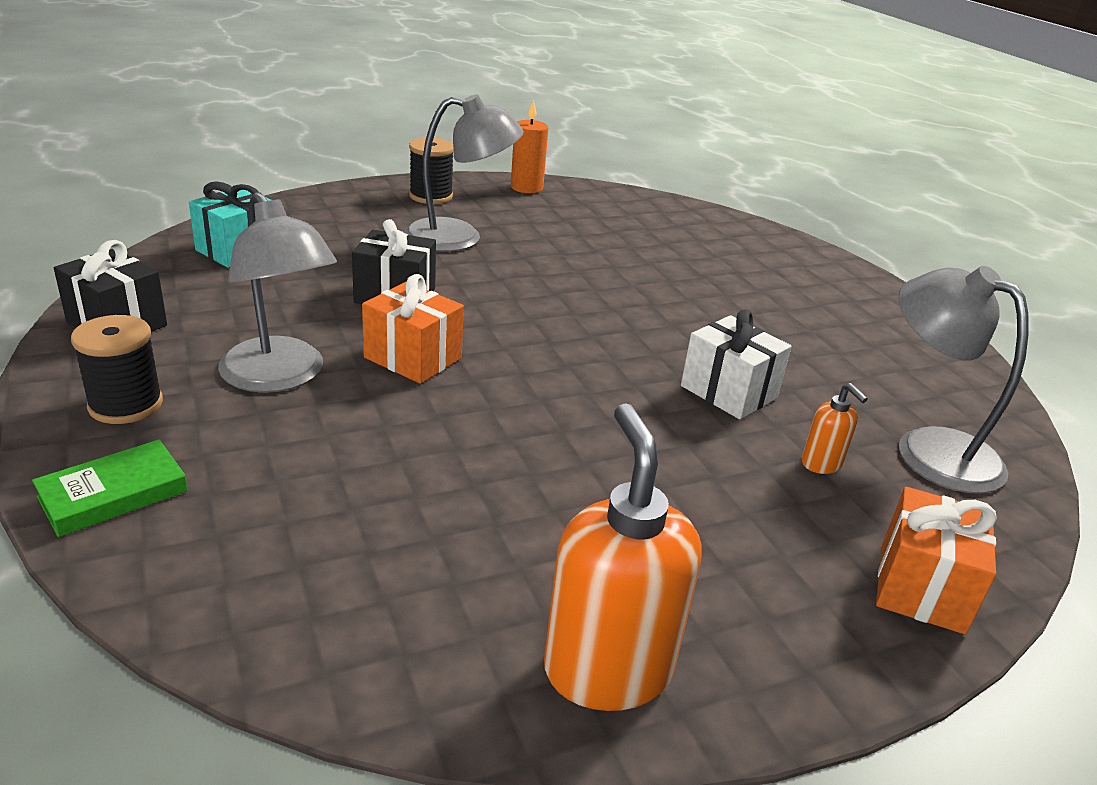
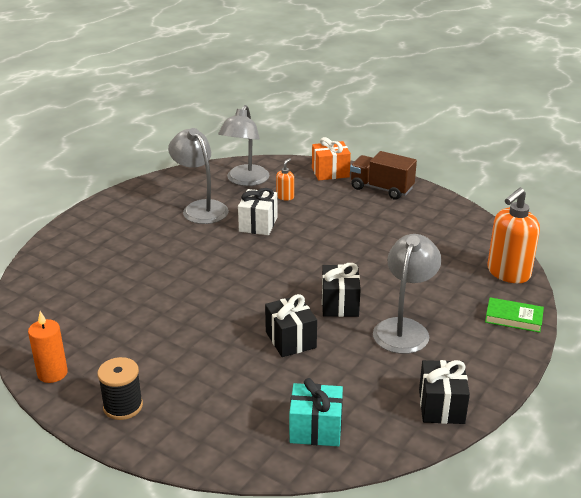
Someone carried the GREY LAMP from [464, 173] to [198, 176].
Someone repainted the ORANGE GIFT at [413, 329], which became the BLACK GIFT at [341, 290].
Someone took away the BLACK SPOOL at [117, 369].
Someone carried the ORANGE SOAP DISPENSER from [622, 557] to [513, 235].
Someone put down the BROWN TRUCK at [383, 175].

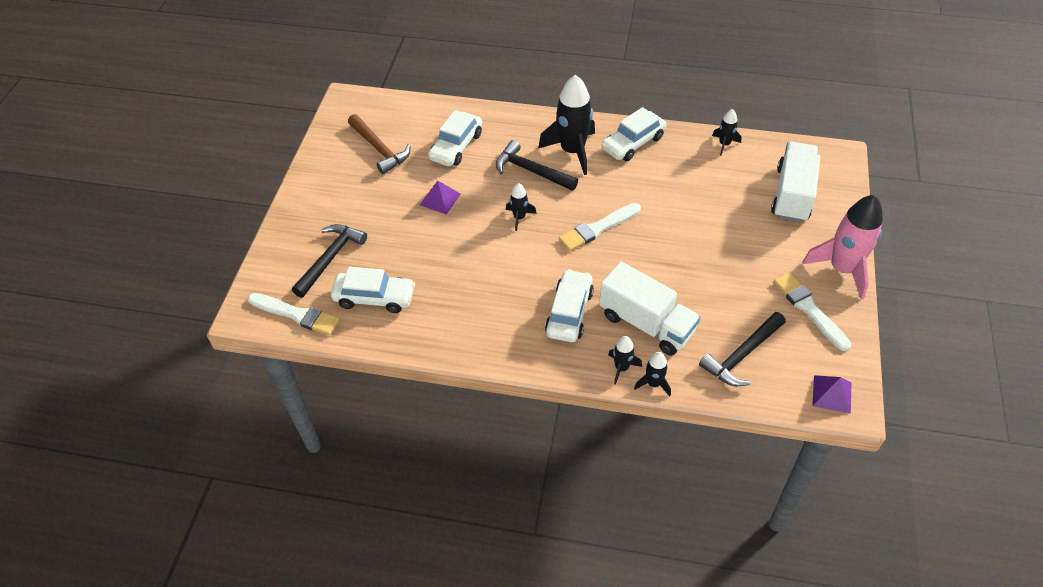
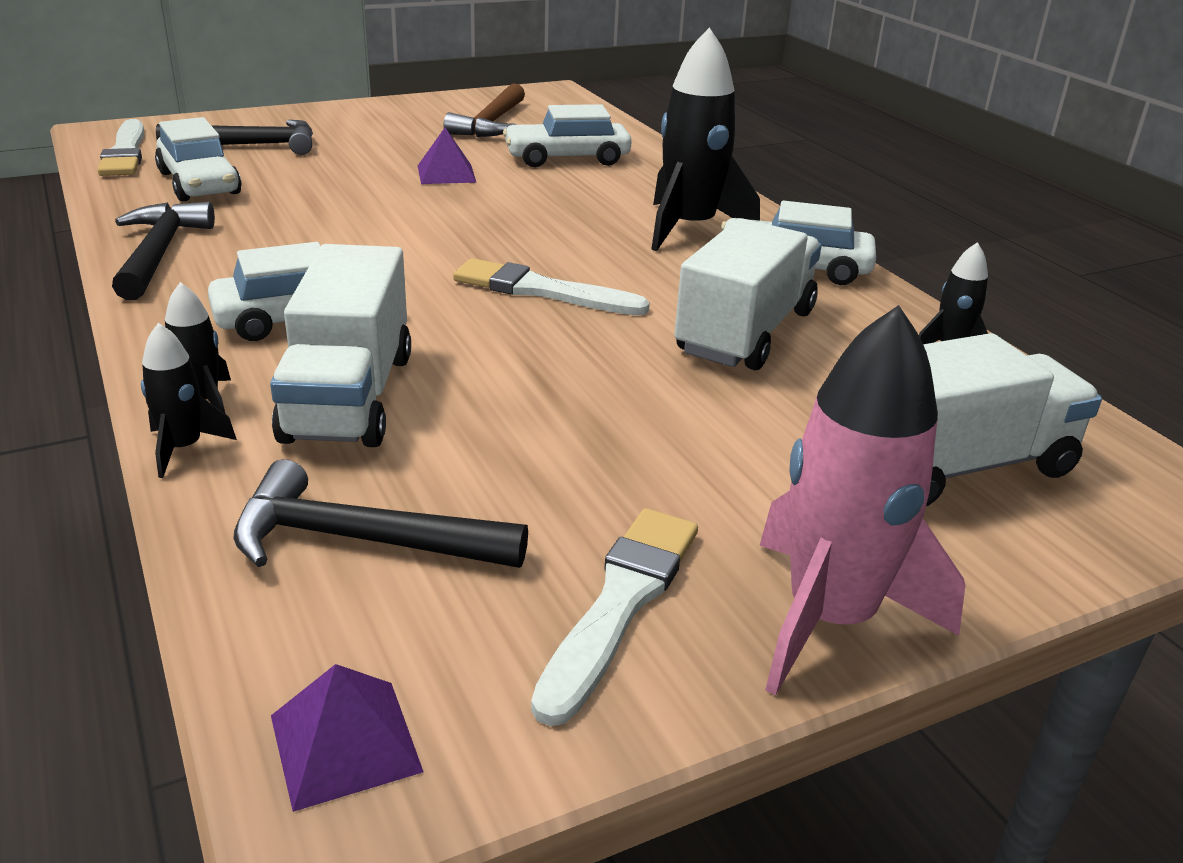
Someone carried the BLACK HAMMER from [537, 165] to [163, 251].
Someone took away the BLACK ROCKET at [521, 207].
Someone put down the WHITE TRUCK at [747, 294].

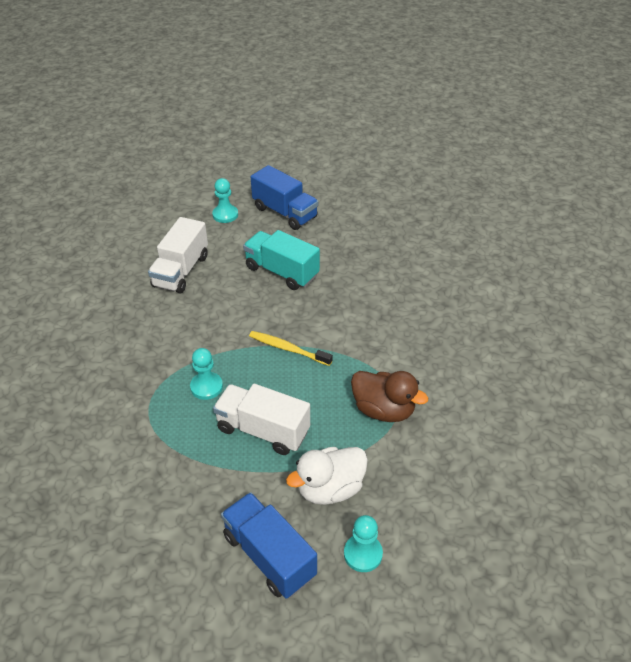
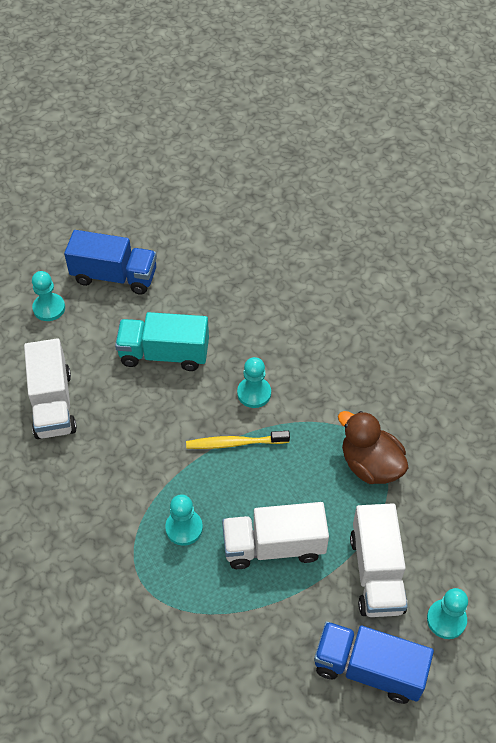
Someone rotated the BROWN DUCK at [389, 396] by 135 degrees counterclockwise.
Someone swapped the WHITE DUCK at [327, 476] for the WHITE TRUCK at [379, 560].
Someone put down the TURQUOISE PAWN at [254, 382].

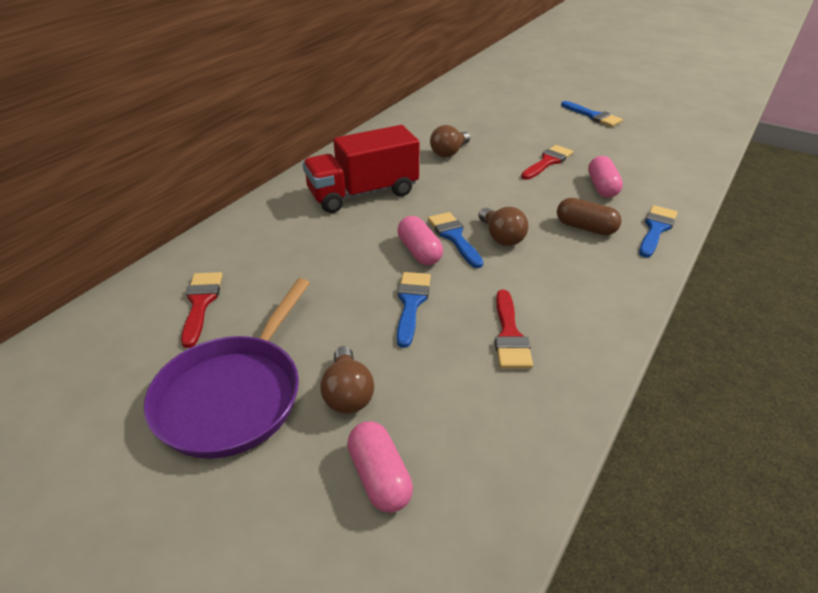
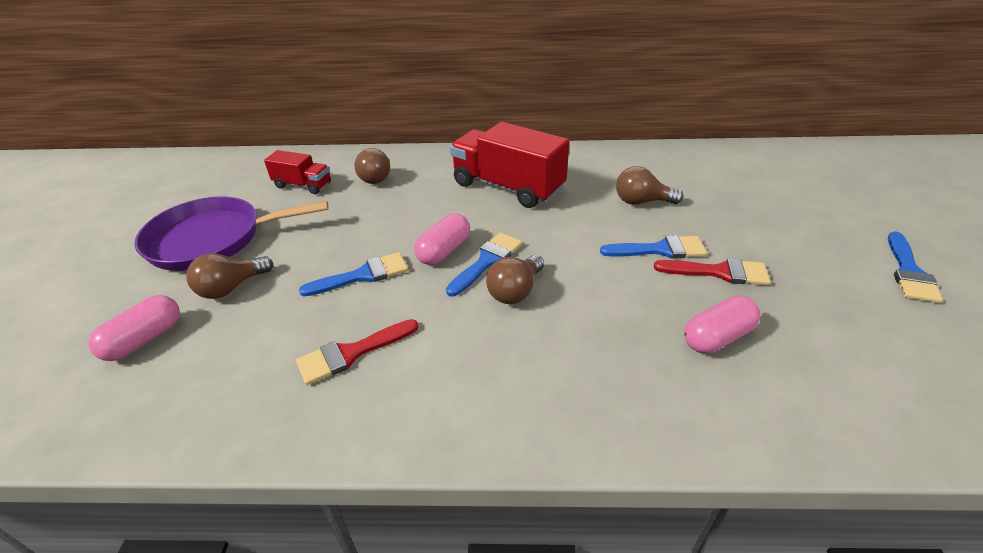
Someone took away the BROWN CAPSULE at [589, 216].
Someone carried the BLUE BRUSH from [658, 231] to [653, 247].
Someone swapped the RED BRUSH at [202, 310] for the RED TRUCK at [297, 172].
Someone put down the BROWN LIGHT BULB at [372, 166].

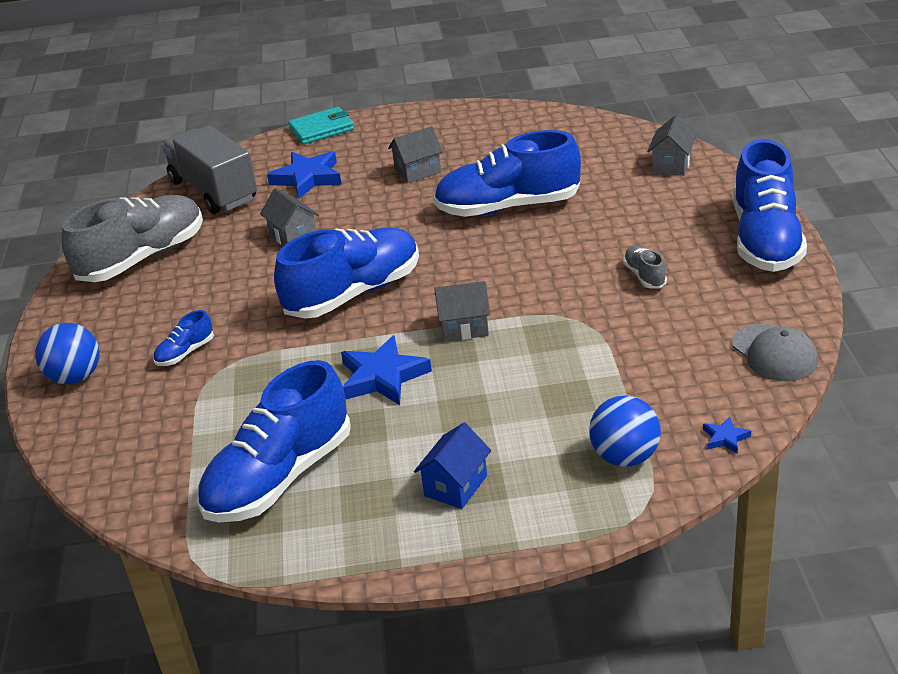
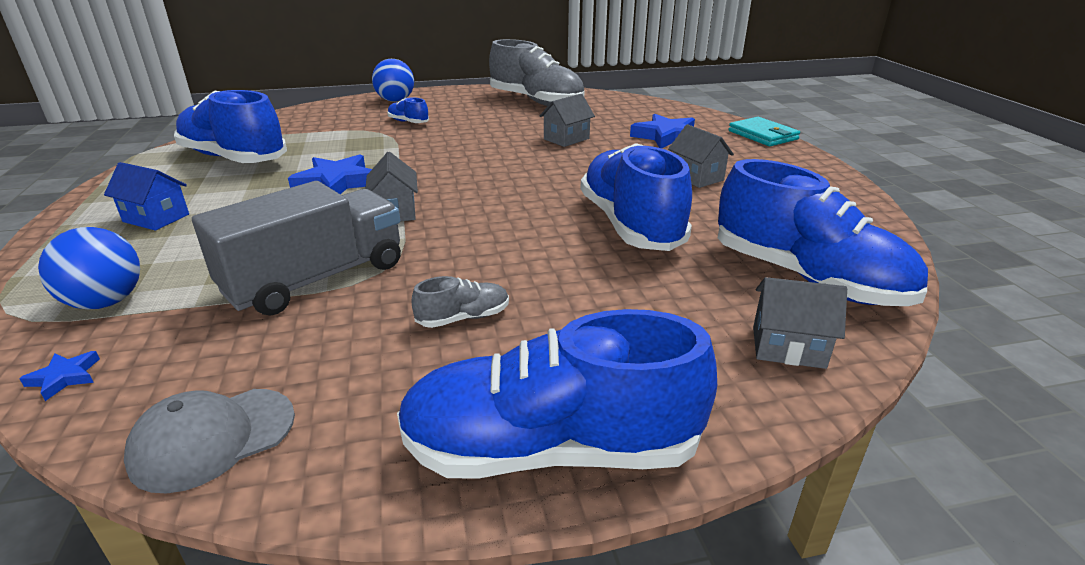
Someone carried the GREY TRUCK from [209, 169] to [296, 248].
Someone carried the BLUE SHOE from [346, 273] to [823, 232].

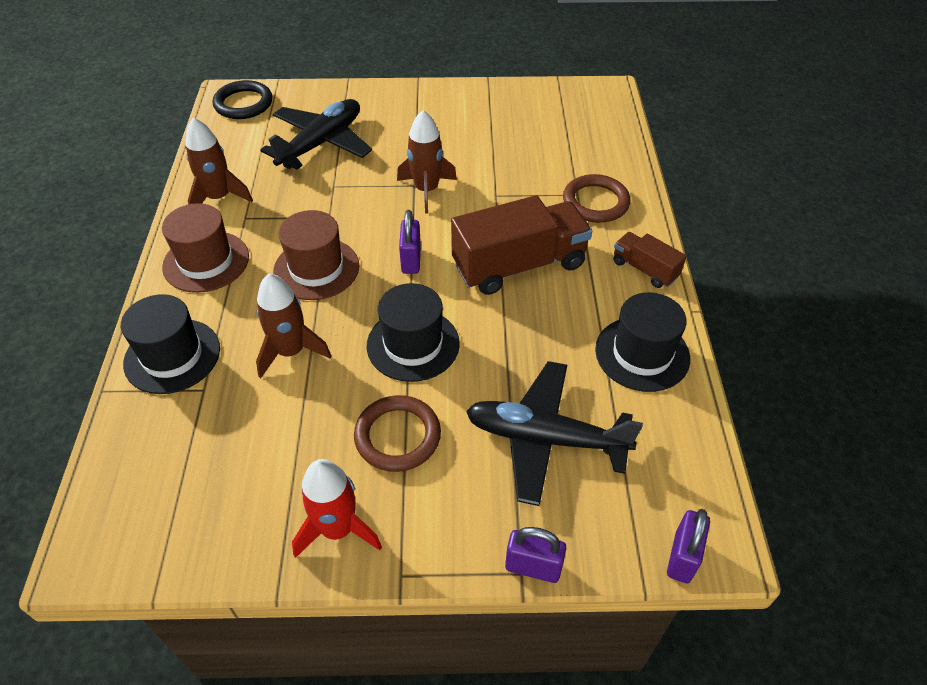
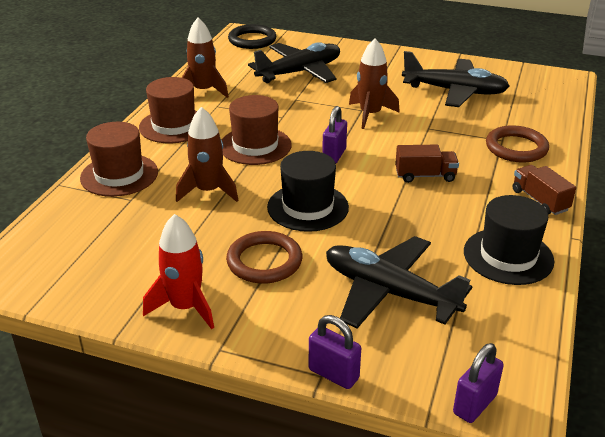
Someone scaled the BROWN TRUCK at [521, 245] by 0.51.
Someone repainted the BLACK HAT at [170, 344], which became the BROWN HAT at [119, 159].
Someone put down the BLACK PLANE at [456, 79].

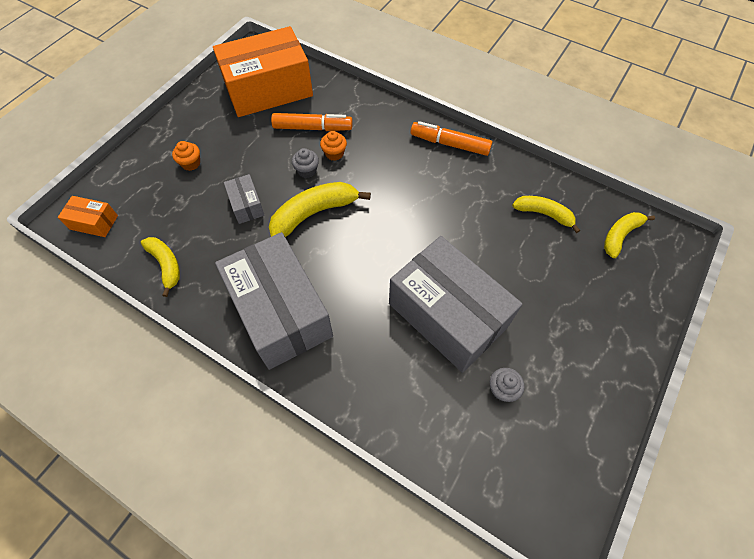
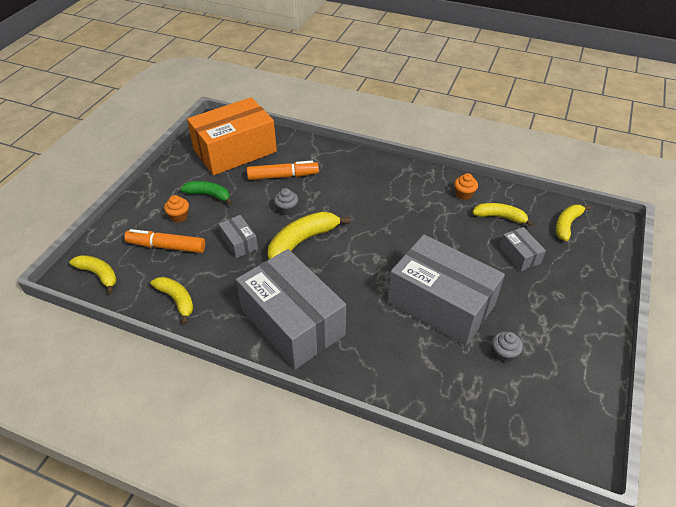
Someone carried the ORANGE MARKER from [451, 138] to [164, 241].
Someone carried the ORANGE CUPCAKE from [333, 145] to [466, 186].
Someone swapped the ORANGE BOX at [88, 216] for the YELLOW BANANA at [93, 274].
Someone put down the GREEN BANANA at [206, 193].
Someone put down the GREY BOX at [523, 249].

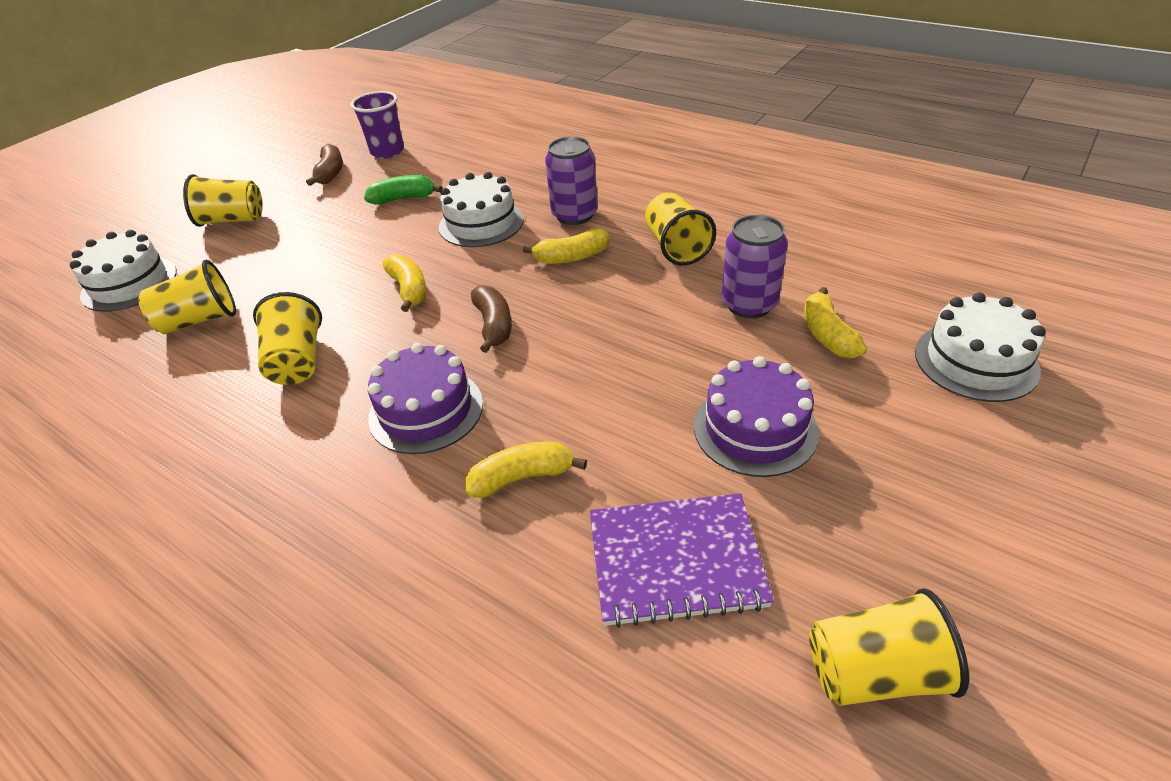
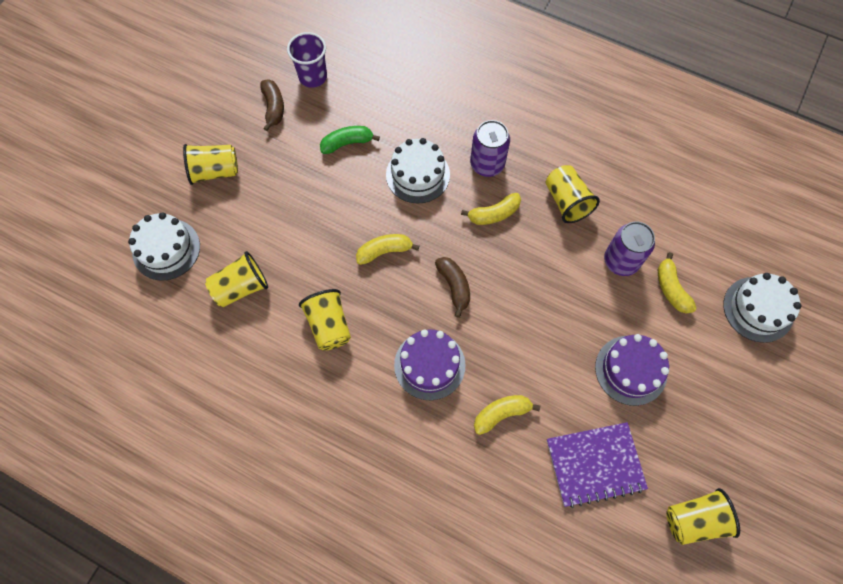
Someone rotated the YELLOW BANANA at [405, 283] by 75 degrees counterclockwise.

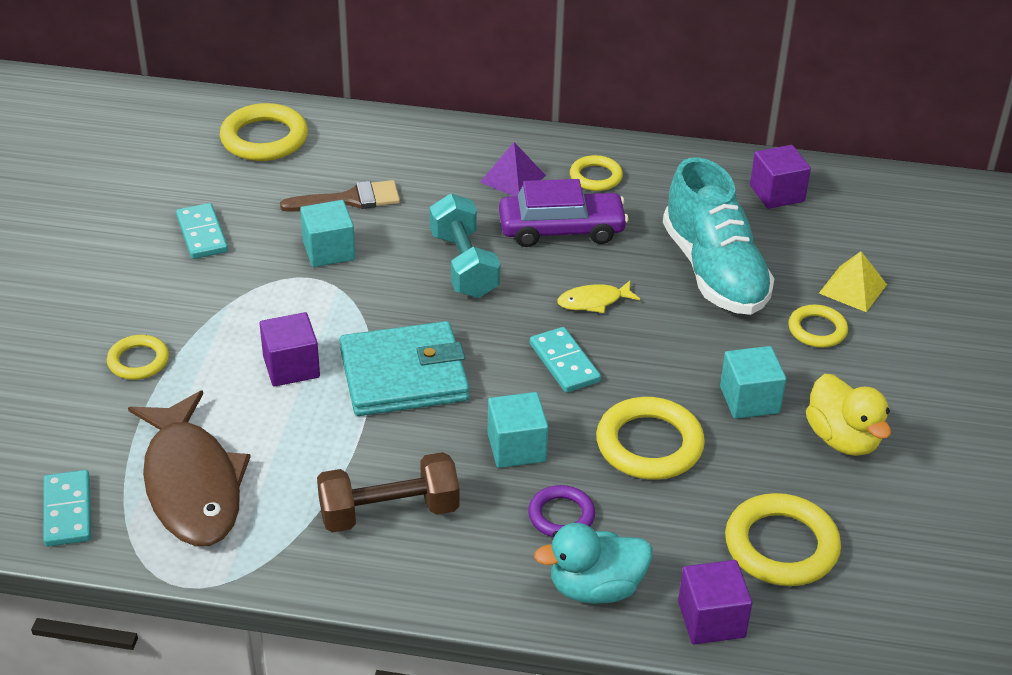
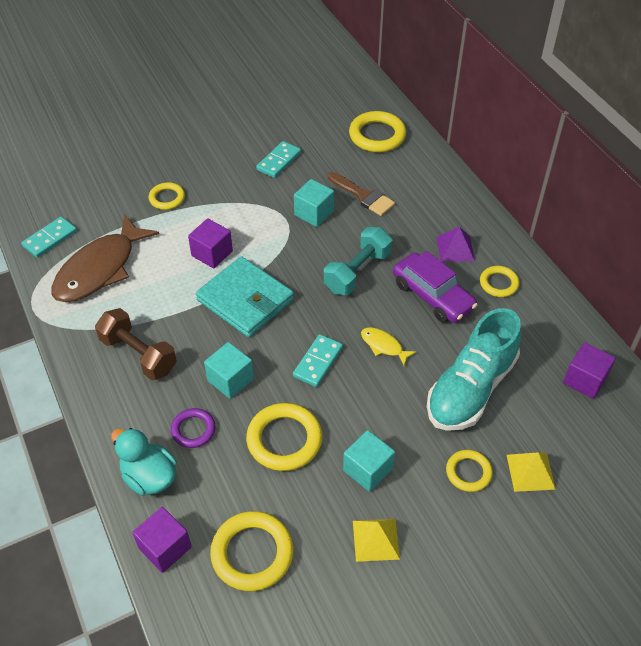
Someone swapped the YELLOW DUCK at [848, 415] for the YELLOW PYRAMID at [376, 540].

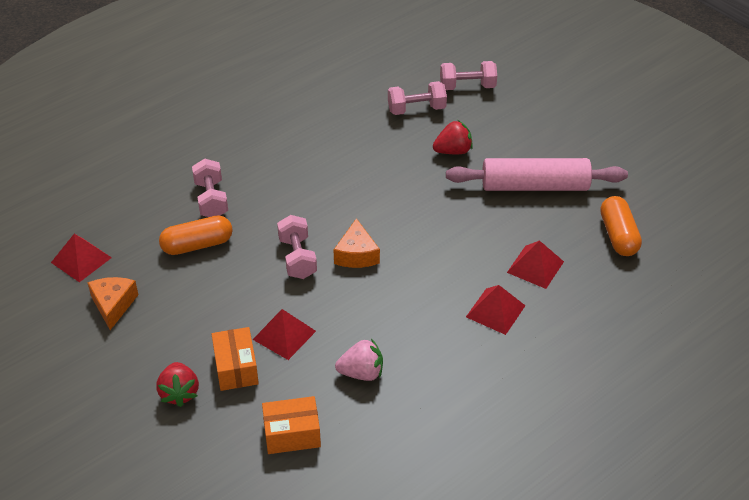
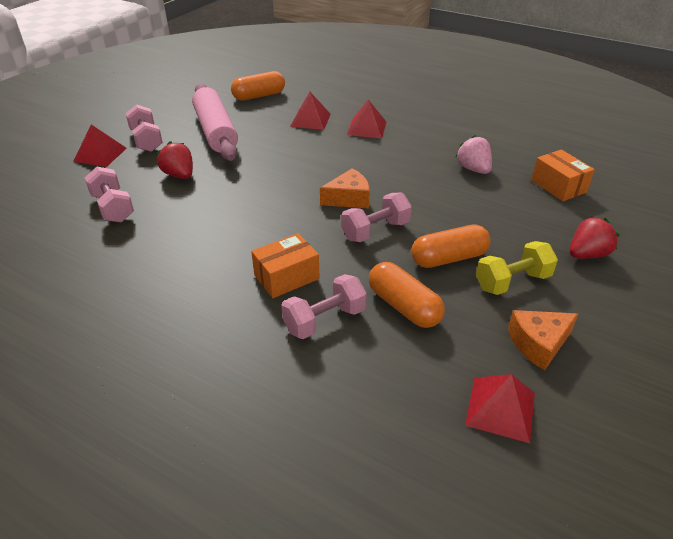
Someone carried the PINK DUMBBELL from [468, 75] to [144, 128].
Someone carried the RED PYRAMID from [284, 334] to [100, 145].
Someone carried the ORANGE BOX from [235, 359] to [285, 265].
Someone put down the ORANGE CAPSULE at [451, 246].
Someone put down the YELLOW DUMBBELL at [517, 268].

